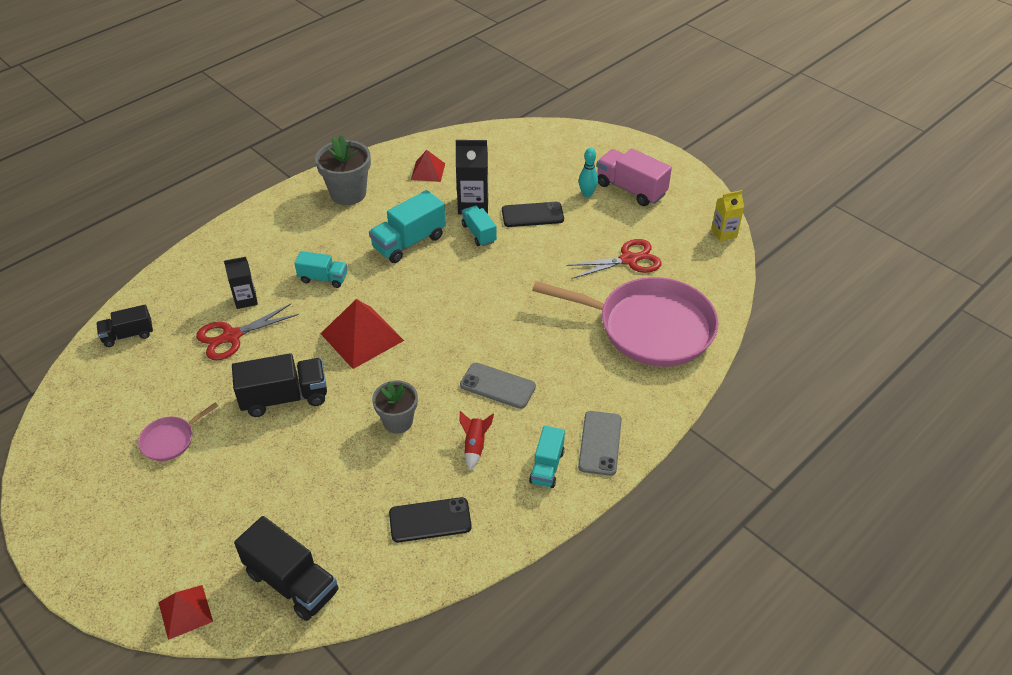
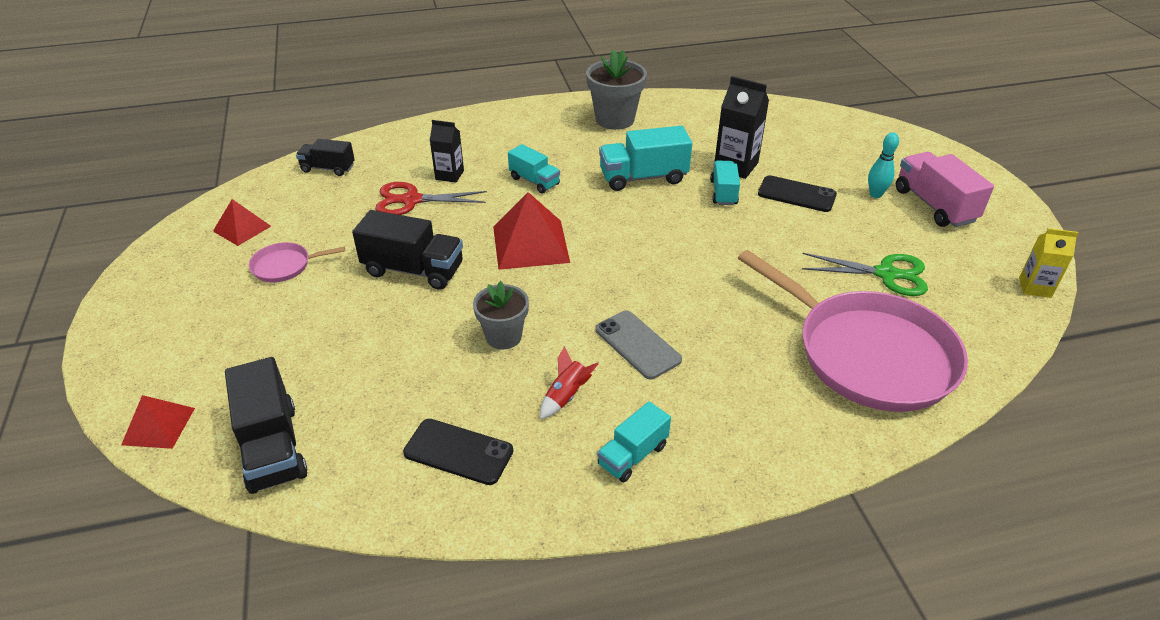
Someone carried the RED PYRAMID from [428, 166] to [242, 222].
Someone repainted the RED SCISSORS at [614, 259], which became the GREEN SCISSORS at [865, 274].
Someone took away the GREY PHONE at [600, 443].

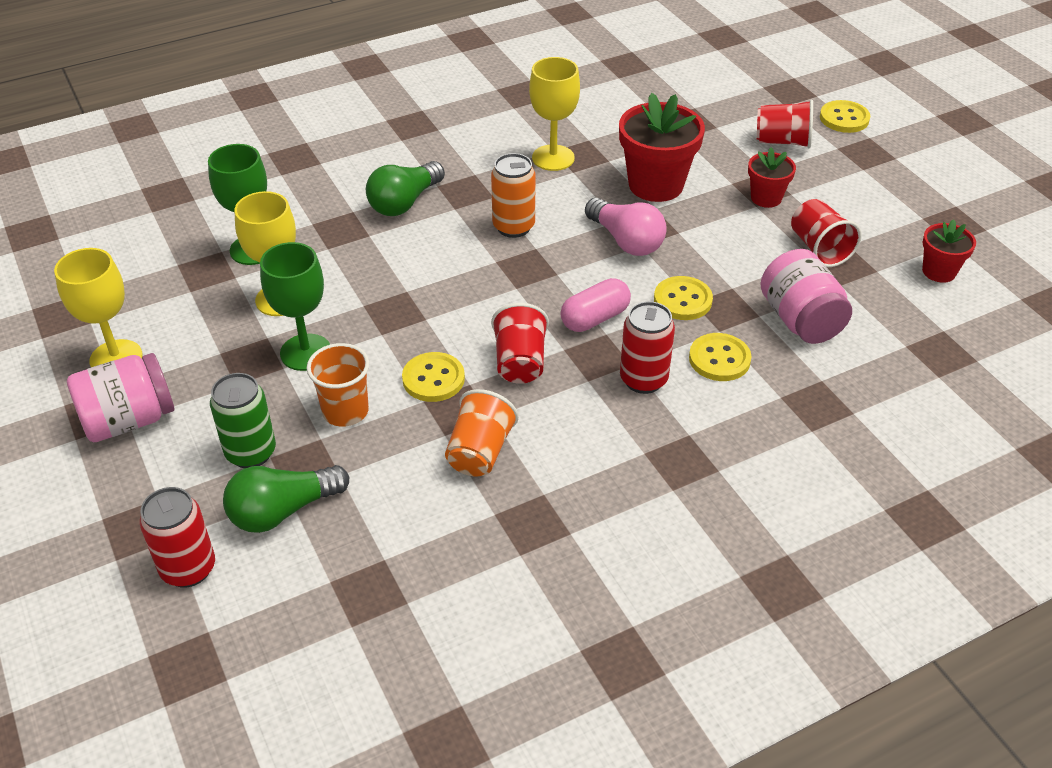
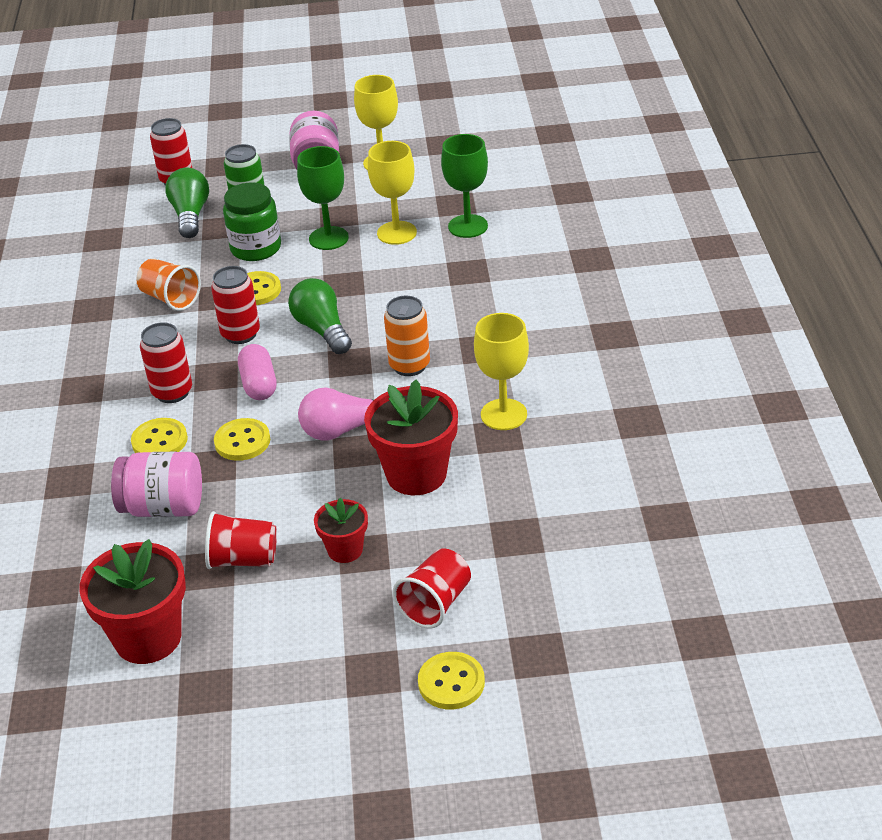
Someone carried the GREEN LIGHT BULB from [405, 188] to [320, 316].
Someone scaled the RED FLOWER POT at [949, 251] by 1.80.
Someone swapped the RED CUP at [520, 343] for the RED CAN at [235, 305].
Someone swapped the ORANGE CUP at [338, 385] for the GREEN JAR at [252, 222].

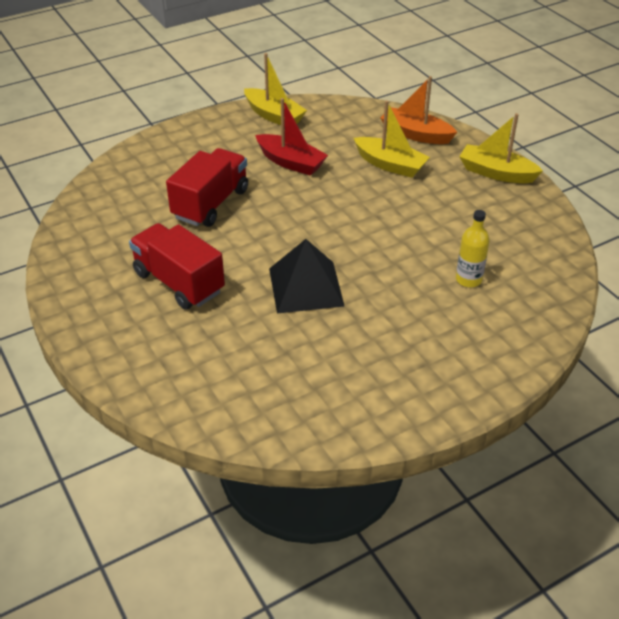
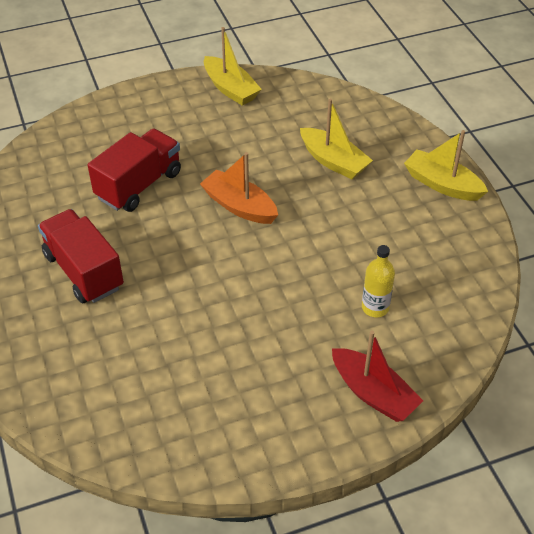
Someone carried the ORANGE BOAT from [418, 110] to [239, 188].
Someone carried the RED BOAT from [291, 137] to [377, 376].
Someone took away the BLACK PYRAMID at [307, 276].

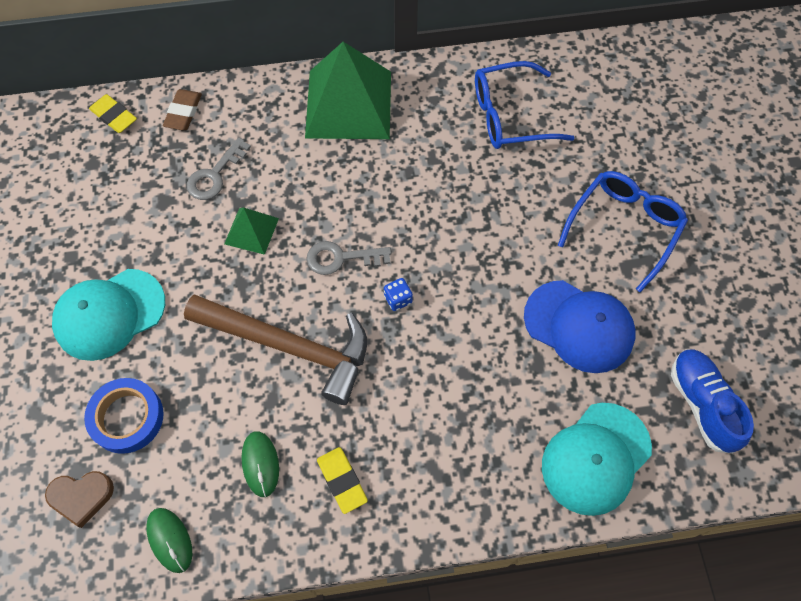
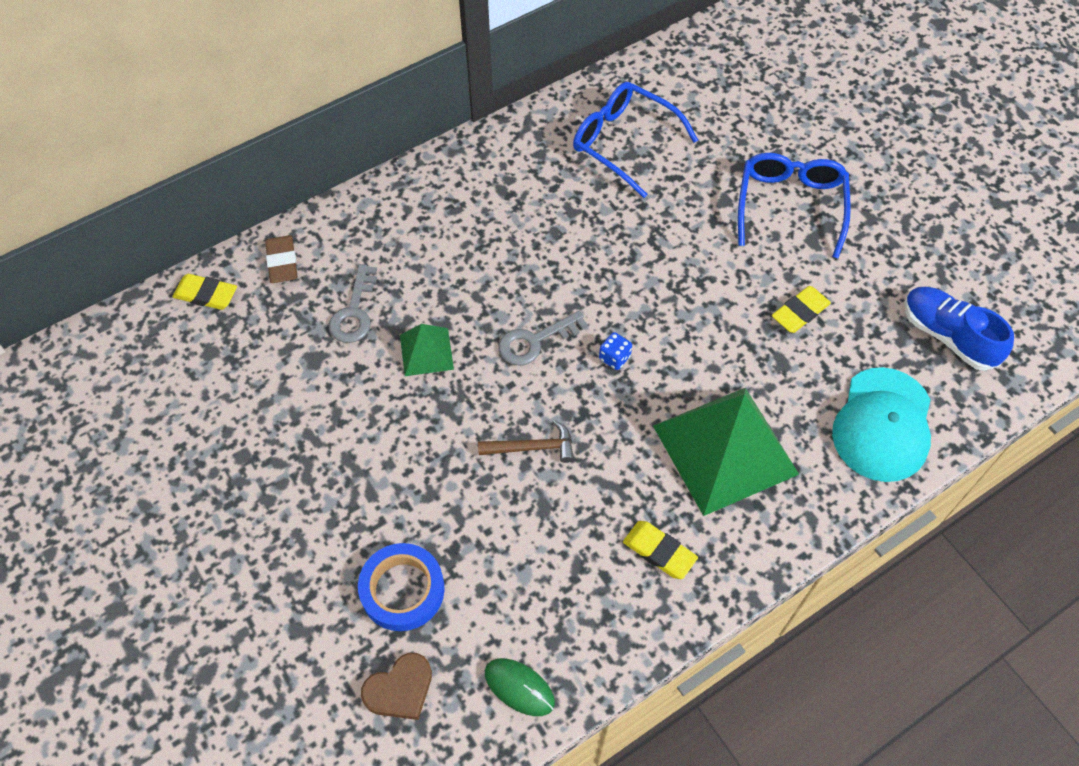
Someone carried the GREEN PYRAMID from [348, 90] to [726, 452].
Someone rotated the BLUE GLASSES at [524, 105] by 75 degrees clockwise.
Someone took away the TURQUOISE CAP at [108, 315].
Someone swapped the BLUE CAP at [580, 326] for the YELLOW ERASER at [801, 309].
Someone scaled the BROWN HAMMER at [275, 349] by 0.45.
Someone took away the GREEN MOUSE at [260, 464].

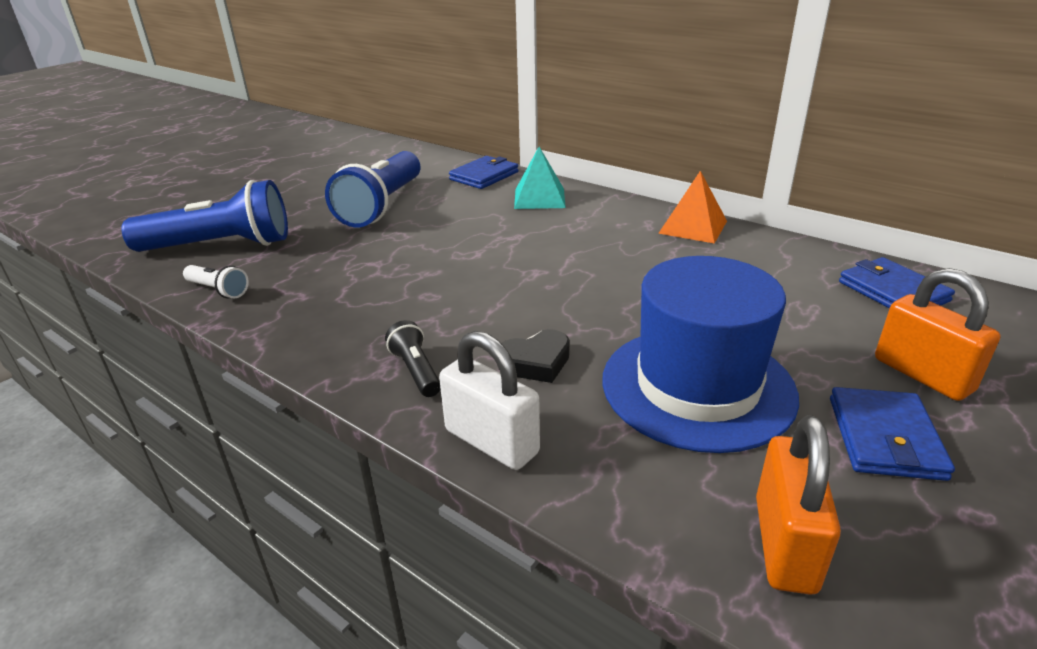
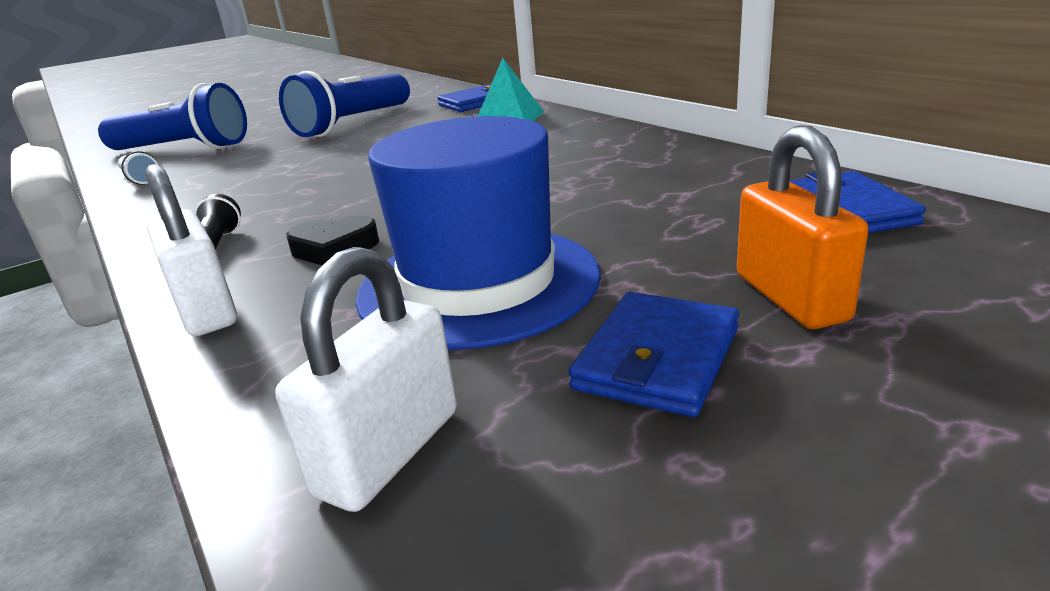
Someone took away the ORANGE PYRAMID at [692, 207].
Someone repainted the ORANGE PADLOCK at [798, 505], which became the WHITE PADLOCK at [366, 379].

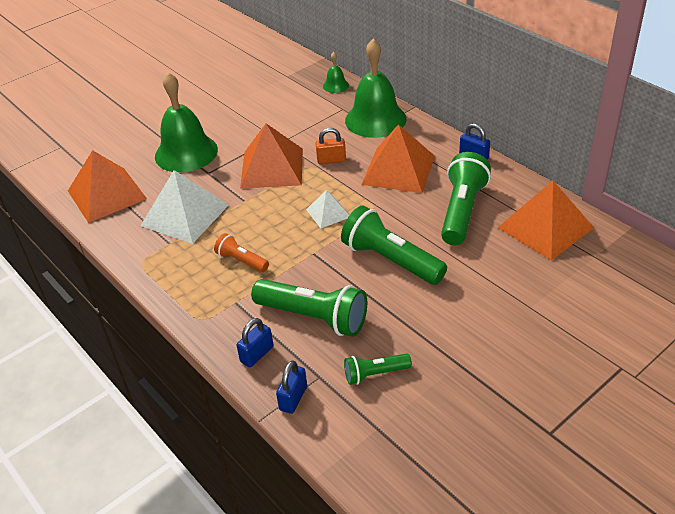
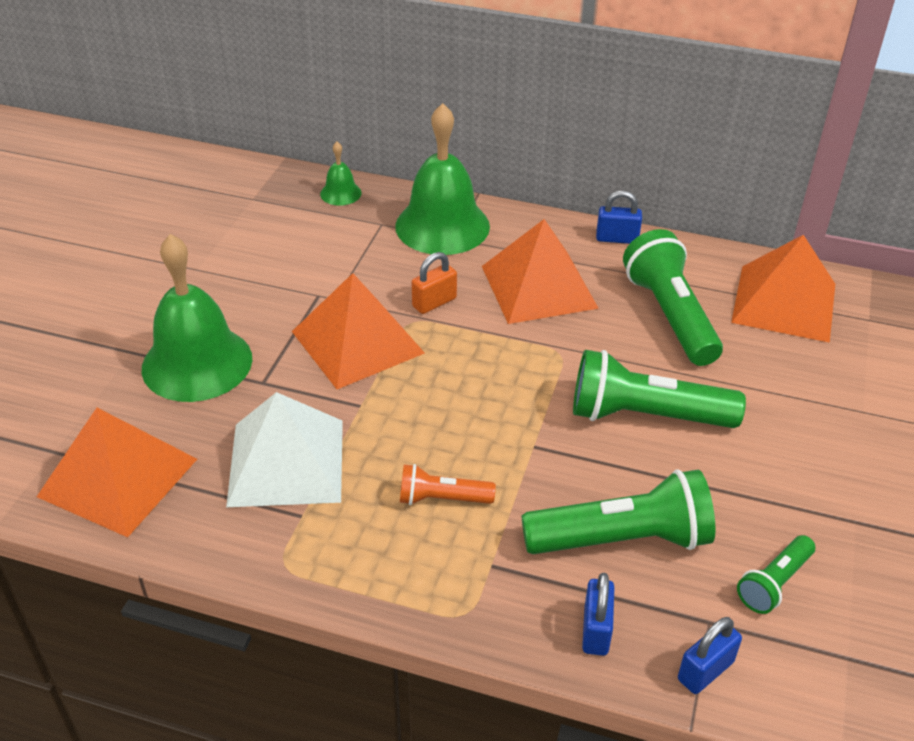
Someone took away the WHITE PYRAMID at [327, 209].
Someone rotated the BLUE PADLOCK at [291, 387] by 60 degrees clockwise.

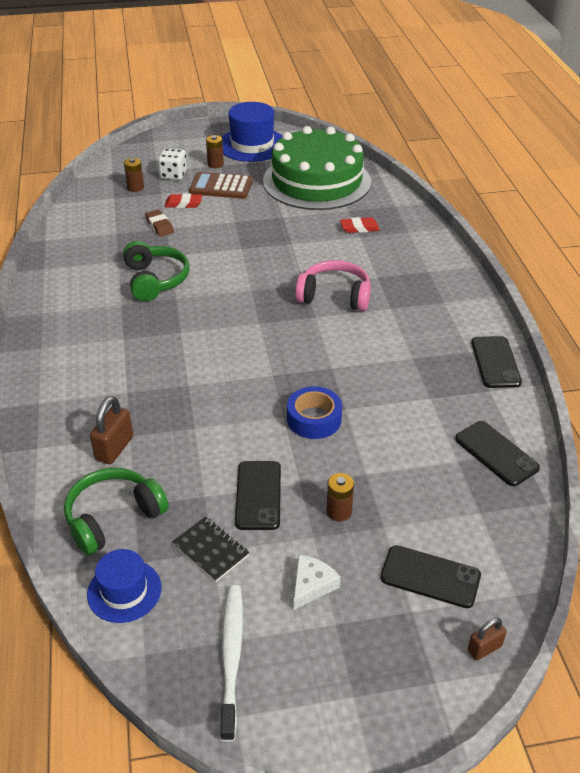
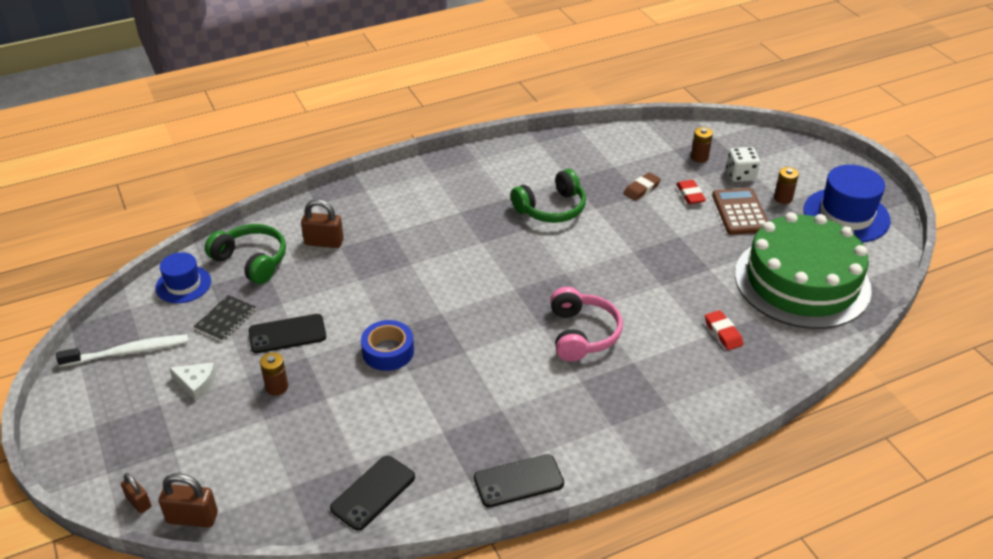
Someone took away the BLACK PHONE at [430, 576].
Someone put down the BROWN PADLOCK at [188, 500].

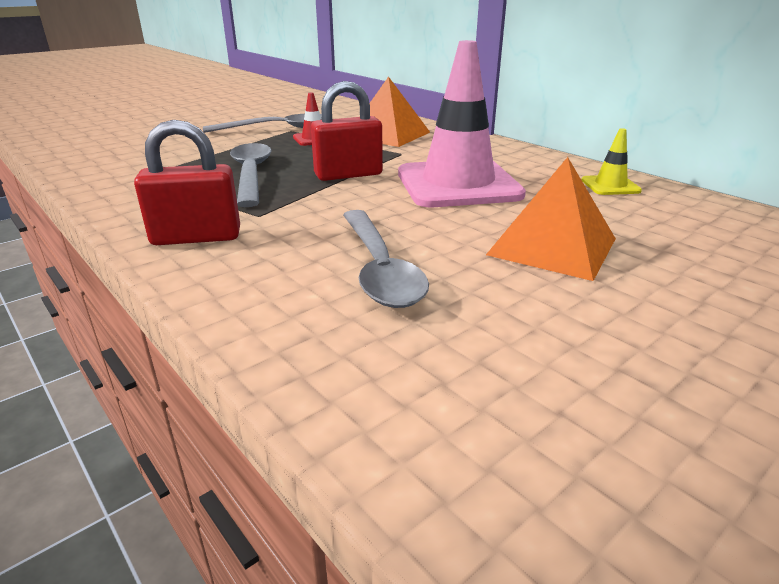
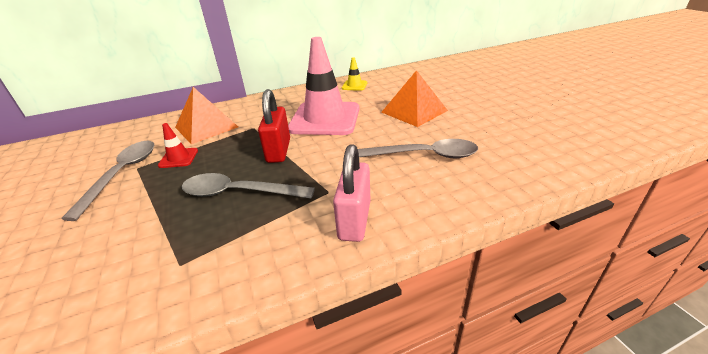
Someone repainted the RED PADLOCK at [187, 182], which became the PINK PADLOCK at [352, 193].

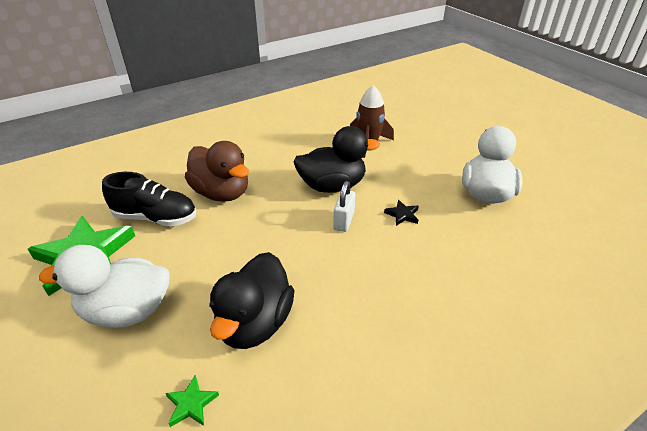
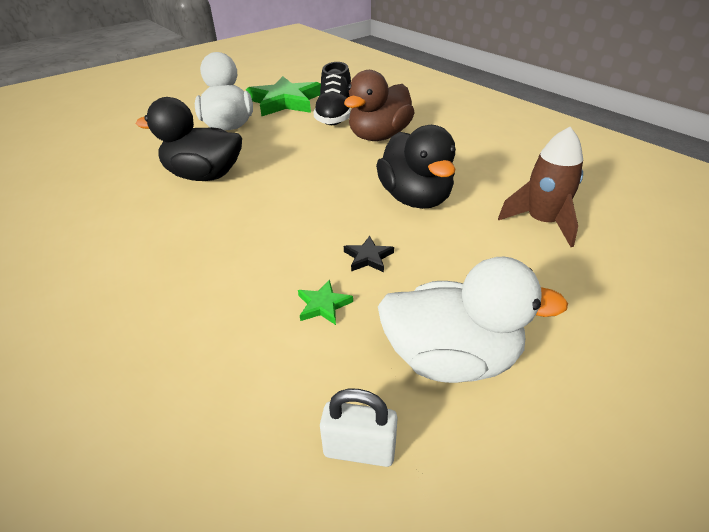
Someone carried the WHITE PADLOCK from [344, 206] to [359, 428].
Someone carried the GREEN STAR from [192, 401] to [325, 302].

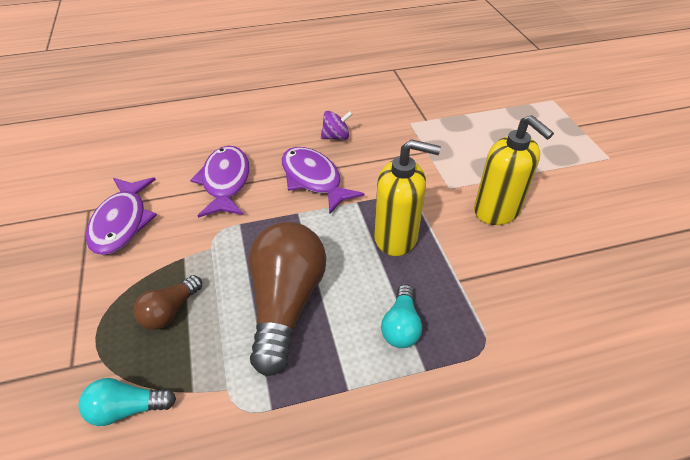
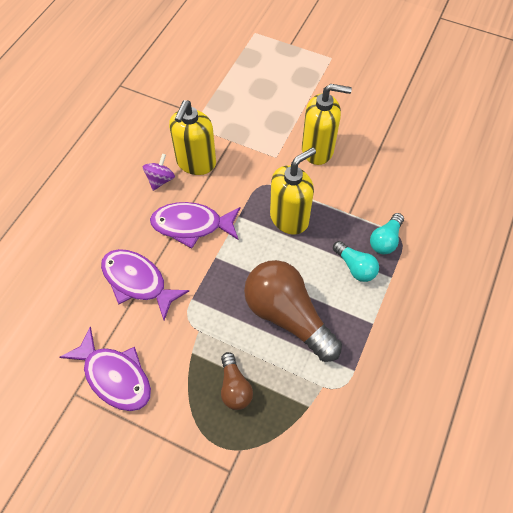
Someone carried the TURQUOISE LIGHT BULB from [127, 402] to [387, 233].
Someone put down the YELLOW SOAP DISPENSER at [192, 137].

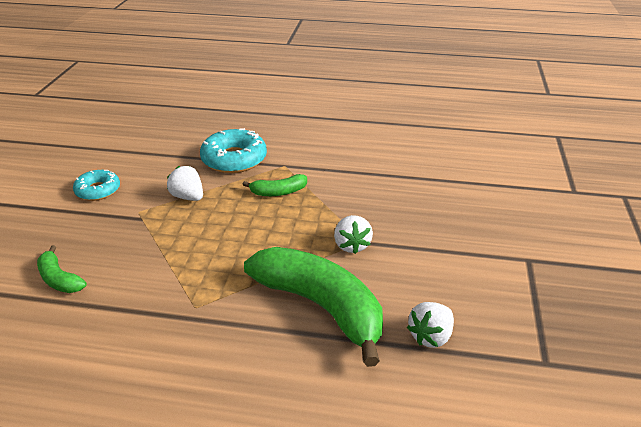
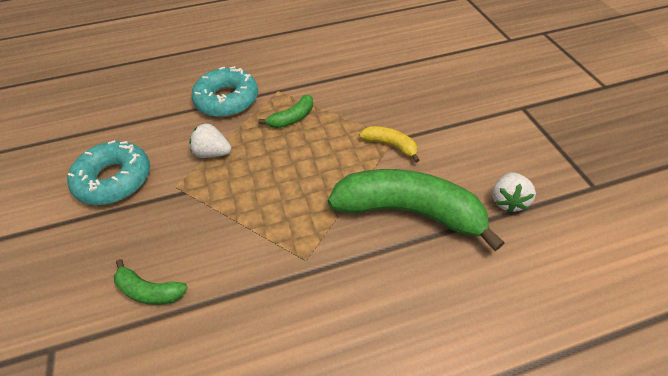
Someone scaled the TURQUOISE DONUT at [96, 185] by 1.59.
Someone swapped the WHITE STRAWBERRY at [353, 234] for the YELLOW BANANA at [389, 144].

